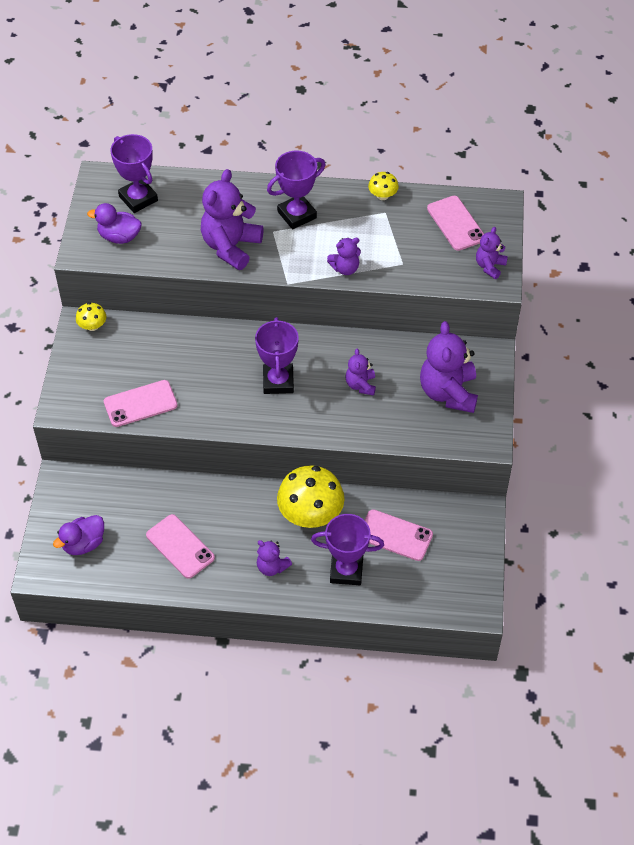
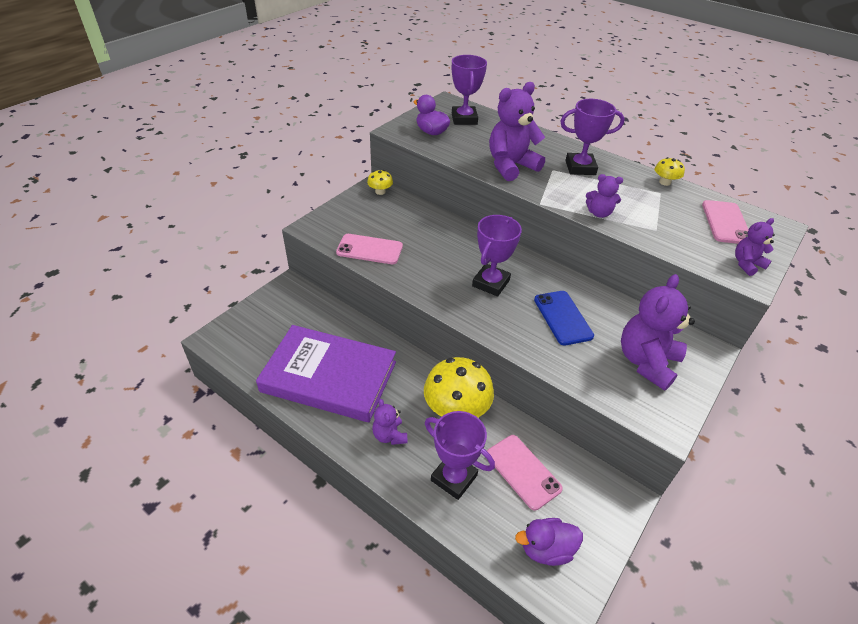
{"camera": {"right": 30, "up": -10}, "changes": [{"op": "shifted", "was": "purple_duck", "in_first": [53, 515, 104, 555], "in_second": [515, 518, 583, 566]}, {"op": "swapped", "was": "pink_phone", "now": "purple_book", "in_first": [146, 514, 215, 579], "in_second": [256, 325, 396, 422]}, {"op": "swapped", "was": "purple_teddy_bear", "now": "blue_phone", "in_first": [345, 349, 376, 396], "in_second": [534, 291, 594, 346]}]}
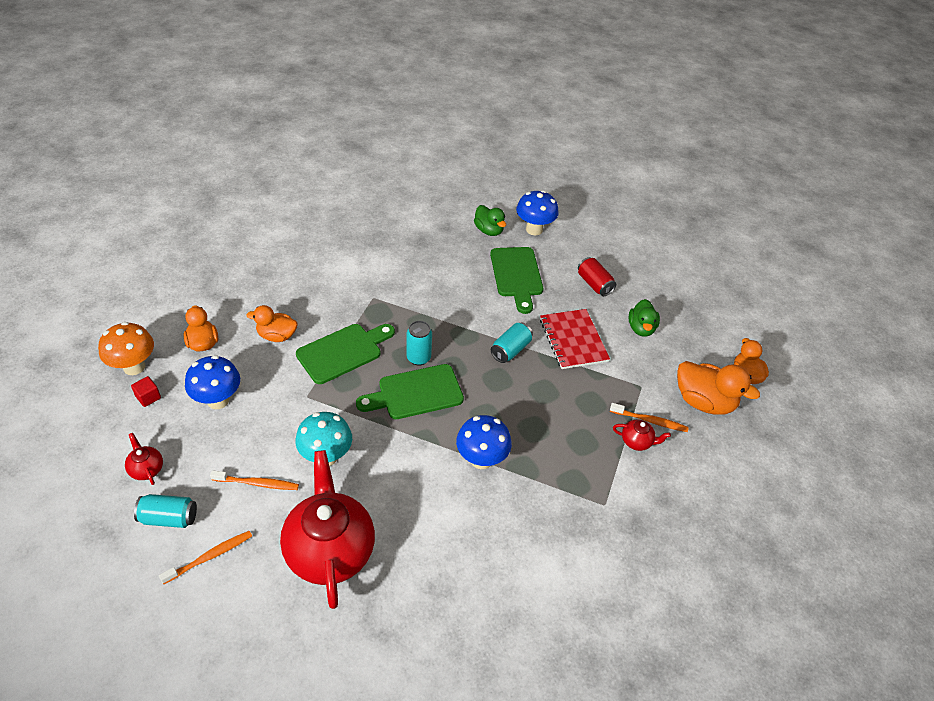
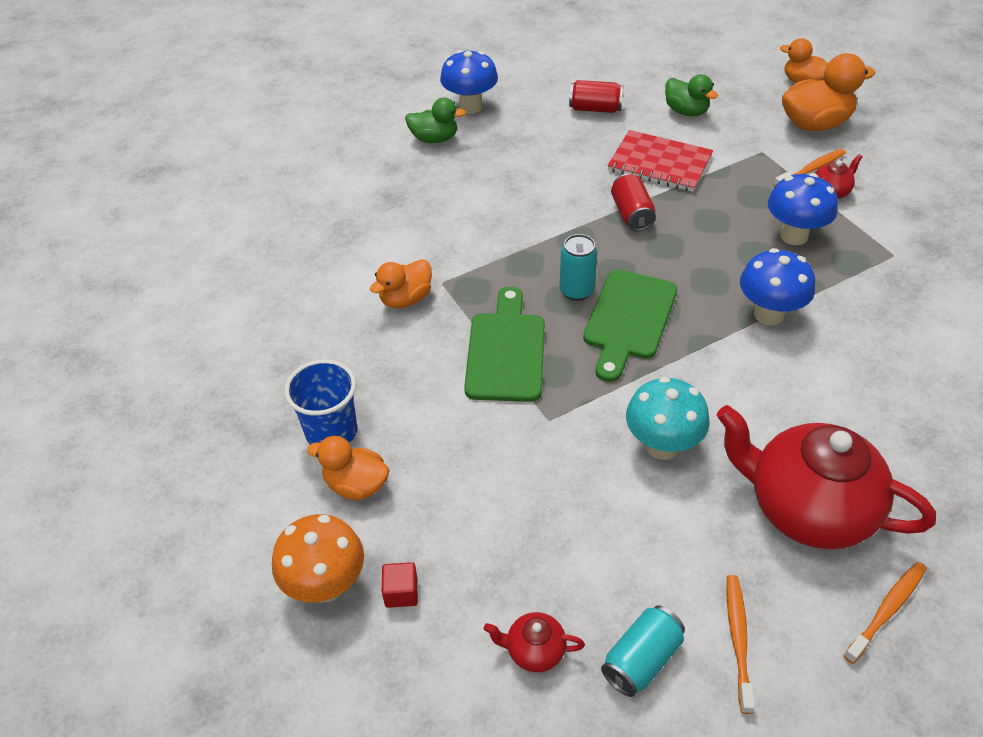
{"camera": {"right": -45, "up": 0}, "changes": [{"op": "gone", "was": "green_cutting_board", "in_first": [490, 247, 543, 314]}, {"op": "new", "now": "blue_cup", "in_second": [284, 360, 357, 445]}, {"op": "shifted", "was": "blue_mushroom", "in_first": [185, 355, 240, 409], "in_second": [768, 173, 838, 245]}, {"op": "shifted", "was": "orange_toothbrush", "in_first": [210, 470, 299, 490], "in_second": [844, 562, 927, 664]}, {"op": "shifted", "was": "orange_duck", "in_first": [246, 305, 297, 342], "in_second": [370, 259, 432, 309]}, {"op": "repainted", "was": "turquoise_can", "now": "red_can", "in_first": [491, 322, 533, 363], "in_second": [611, 173, 656, 231]}]}
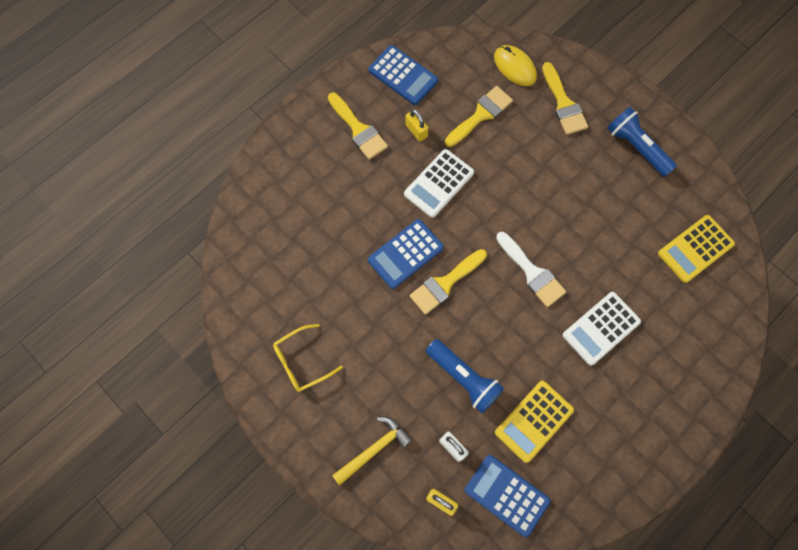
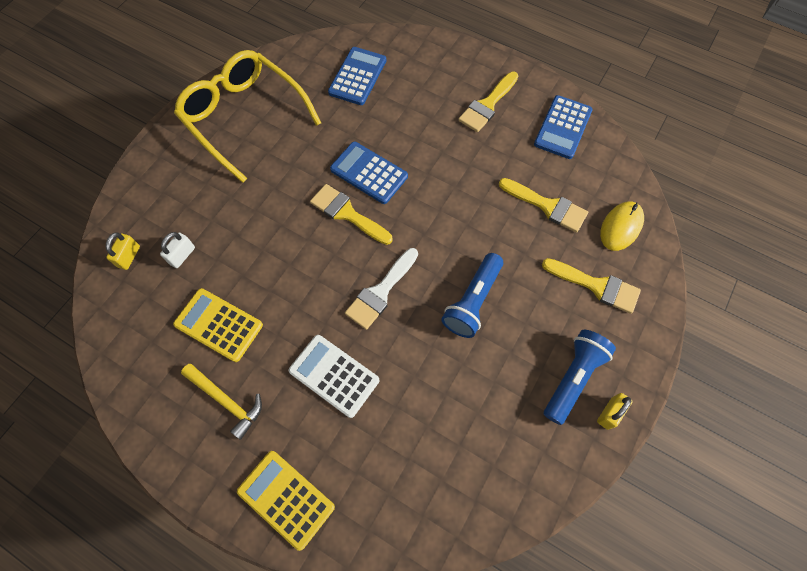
{"camera": {"right": 75, "up": -5}, "changes": [{"op": "gone", "was": "white_calculator", "in_first": [404, 149, 474, 218]}, {"op": "shifted", "was": "yellow_hammer", "in_first": [332, 417, 412, 485], "in_second": [181, 364, 262, 440]}, {"op": "shifted", "was": "yellow_padlock", "in_first": [405, 109, 429, 142], "in_second": [597, 393, 633, 430]}, {"op": "shifted", "was": "blue_flashlight", "in_first": [426, 339, 504, 413], "in_second": [441, 253, 503, 338]}, {"op": "shifted", "was": "blue_calculator", "in_first": [464, 455, 551, 537], "in_second": [328, 47, 386, 105]}, {"op": "shifted", "was": "yellow_calculator", "in_first": [658, 215, 735, 283], "in_second": [237, 451, 335, 551]}, {"op": "rotated", "was": "yellow_brush", "in_first": [542, 62, 588, 135], "in_second": [542, 258, 641, 314], "clockwise": -120}, {"op": "scaled", "was": "yellow_glasses", "in_first": [273, 324, 343, 392], "in_second": [174, 50, 321, 183], "ratio": 2.05}]}
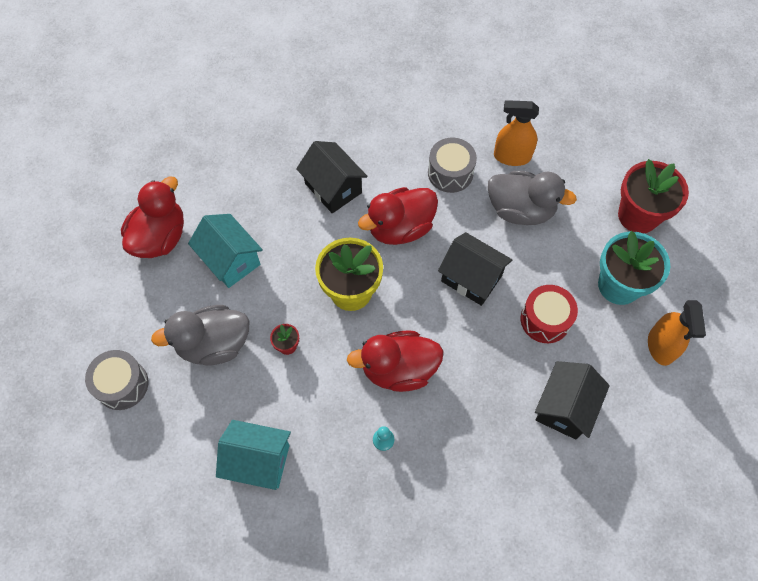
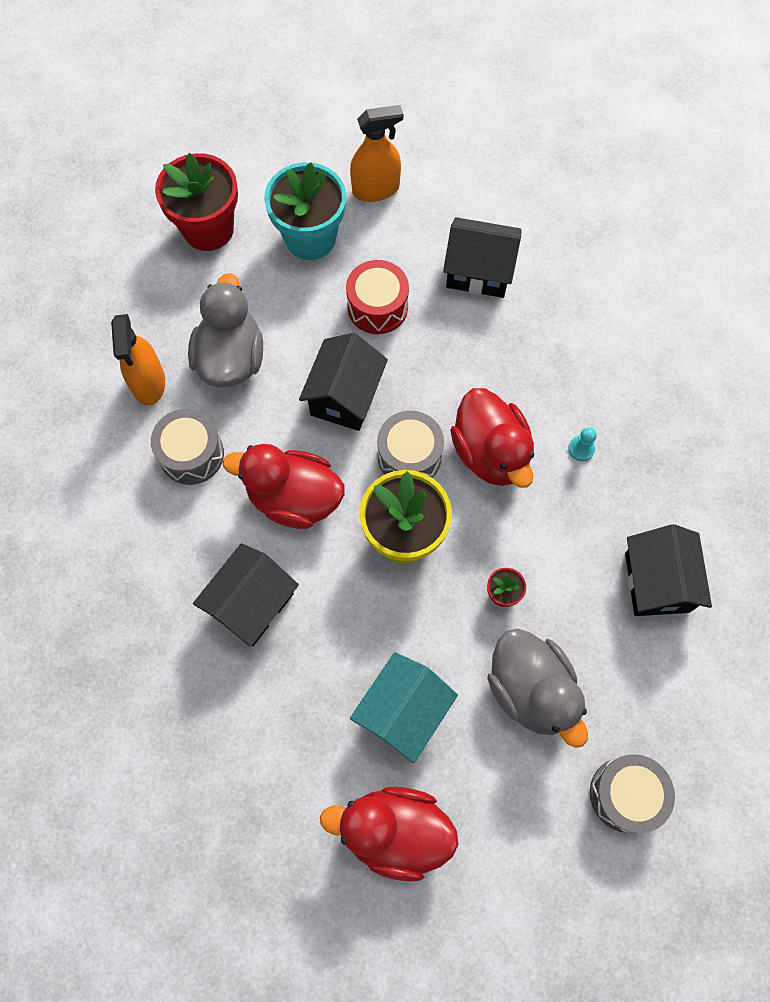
{"camera": {"right": -105, "up": 5}, "changes": [{"op": "new", "now": "grey_drum", "in_second": [377, 411, 444, 478]}, {"op": "repainted", "was": "turquoise_house", "now": "black_house", "in_first": [216, 420, 291, 490], "in_second": [625, 524, 712, 616]}, {"op": "rotated", "was": "red_duck", "in_first": [358, 187, 438, 245], "in_second": [223, 444, 345, 529], "clockwise": 150}]}
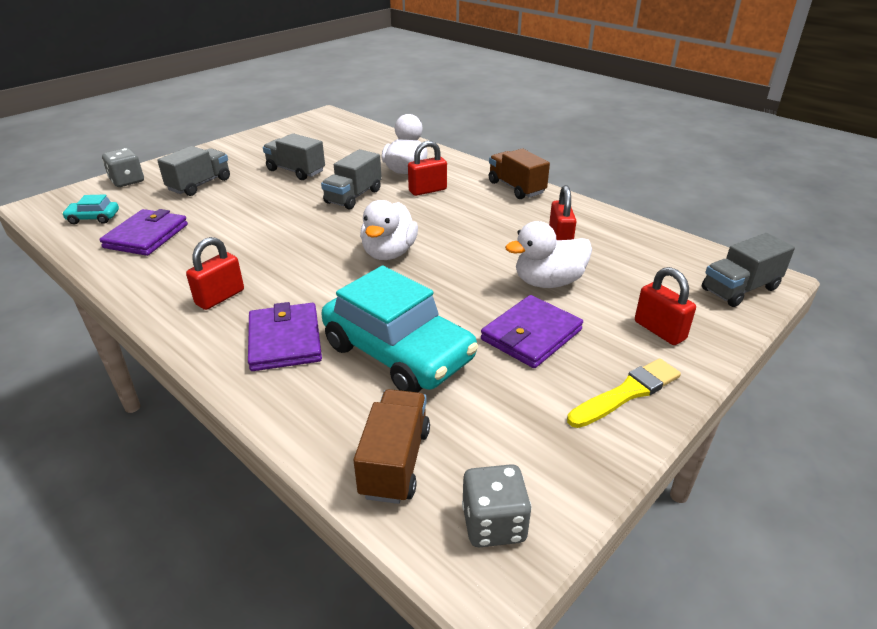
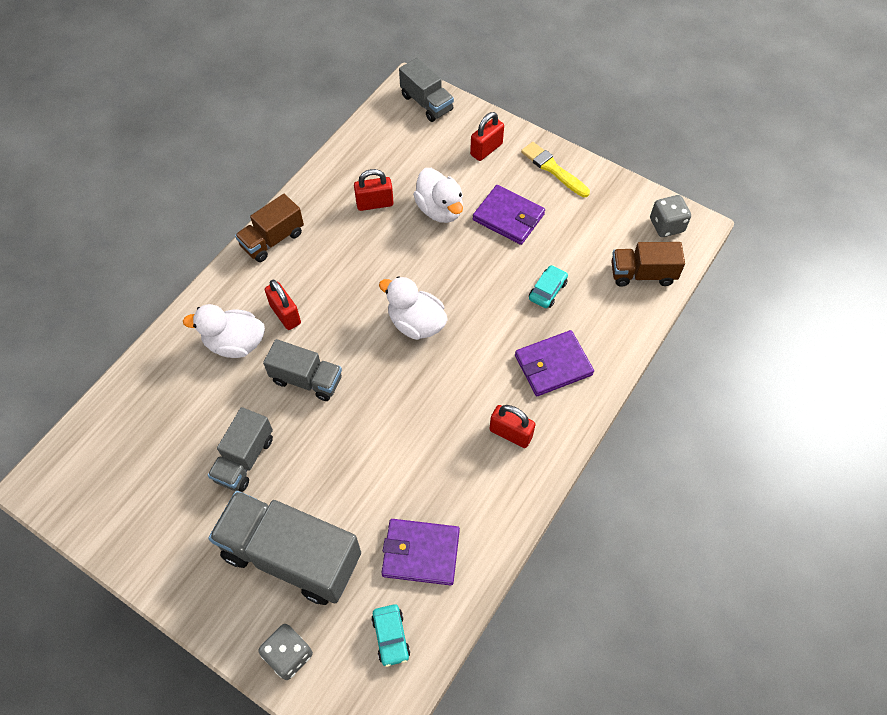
{"camera": {"right": -100, "up": 25}, "changes": [{"op": "rotated", "was": "white_duck", "in_first": [360, 200, 418, 260], "in_second": [379, 276, 448, 340], "clockwise": -150}, {"op": "scaled", "was": "grey_truck", "in_first": [157, 146, 230, 196], "in_second": [208, 491, 361, 605], "ratio": 1.75}, {"op": "scaled", "was": "turquoise_car", "in_first": [321, 266, 478, 392], "in_second": [529, 265, 568, 308], "ratio": 0.42}]}
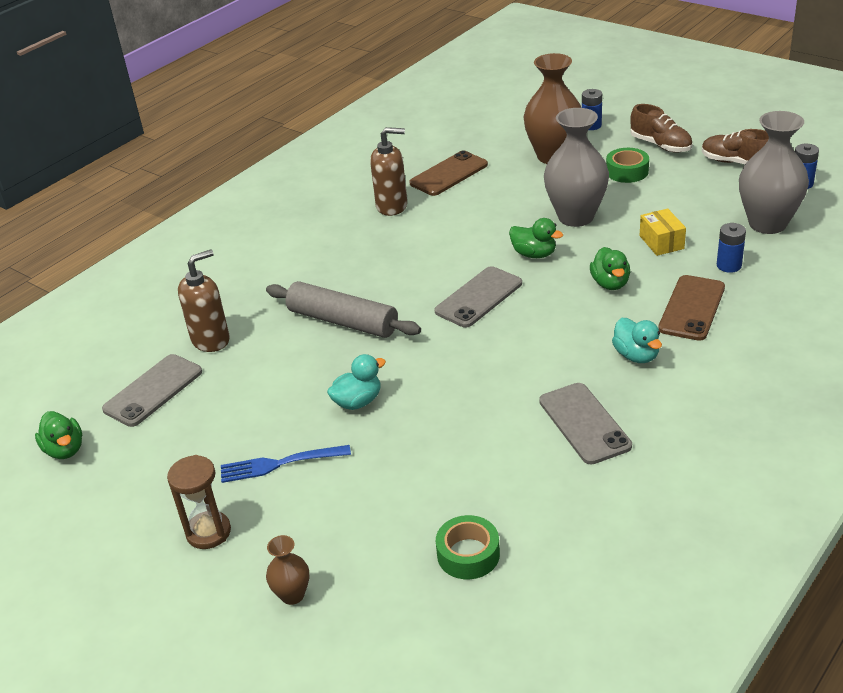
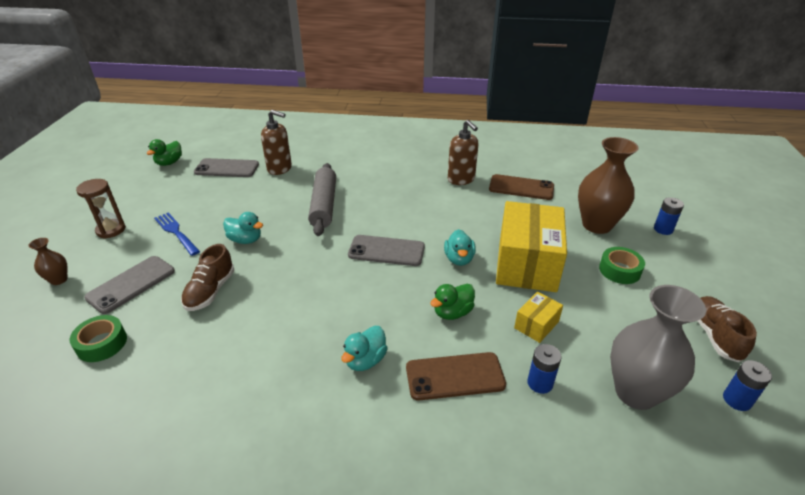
{"camera": {"right": 55, "up": 0}, "changes": [{"op": "shifted", "was": "grey_phone", "in_first": [539, 383, 632, 464], "in_second": [84, 256, 175, 314]}, {"op": "shifted", "was": "brown_shoe", "in_first": [630, 104, 692, 153], "in_second": [181, 244, 235, 311]}, {"op": "swapped", "was": "grey_vase", "now": "yellow_box", "in_first": [544, 108, 609, 227], "in_second": [496, 201, 567, 292]}, {"op": "repainted", "was": "green_duck", "now": "turquoise_duck", "in_first": [509, 218, 563, 258], "in_second": [444, 229, 476, 266]}]}
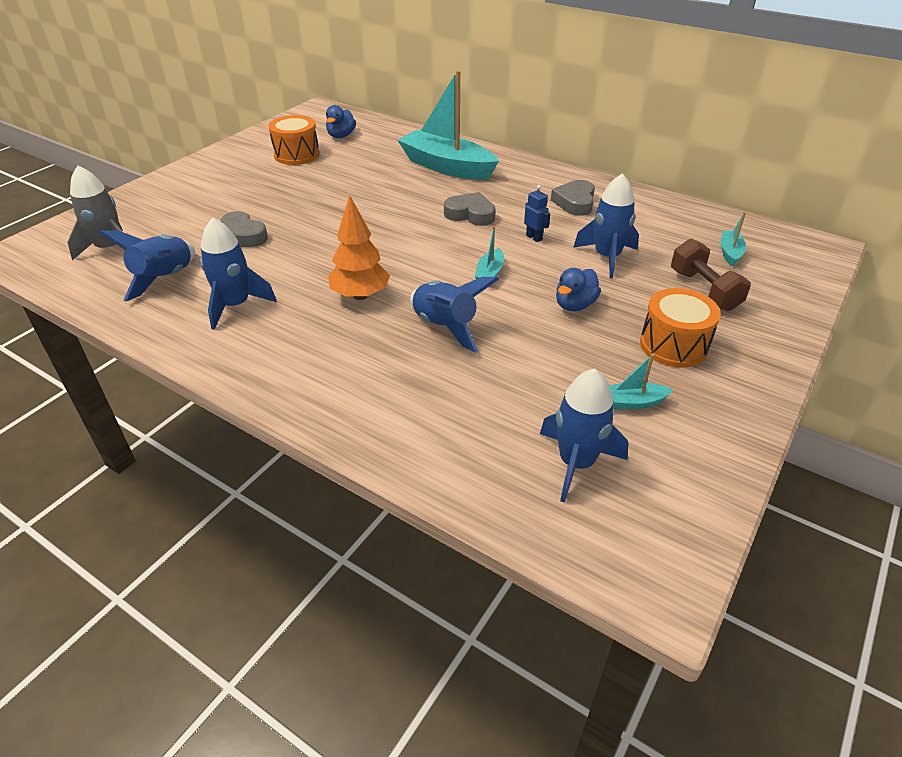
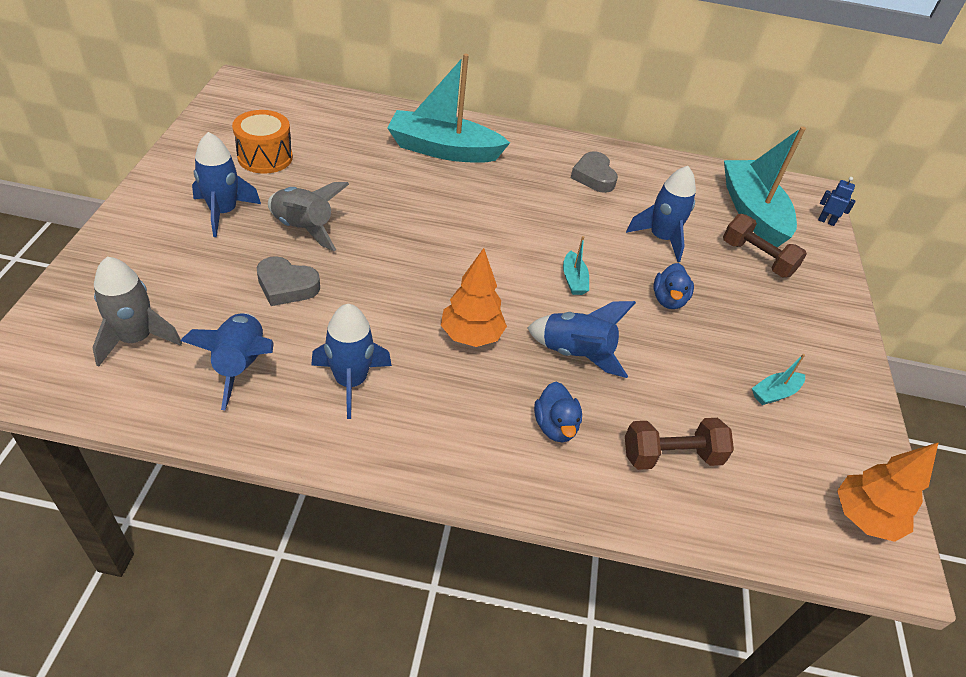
{"camera": {"right": -30, "up": 5}, "changes": [{"op": "gone", "was": "grey_heart", "in_first": [444, 192, 496, 226]}, {"op": "gone", "was": "orange_drum", "in_first": [640, 288, 721, 368]}, {"op": "new", "now": "grey_rocket", "in_second": [268, 182, 349, 251]}, {"op": "new", "now": "brown_dumbbell", "in_second": [625, 418, 734, 470]}, {"op": "new", "now": "orange_tree", "in_second": [837, 442, 939, 542]}, {"op": "shifted", "was": "blue_duck", "in_first": [326, 105, 356, 138], "in_second": [534, 382, 582, 442]}, {"op": "shifted", "was": "blue_robot", "in_first": [524, 185, 550, 242], "in_second": [818, 177, 856, 226]}, {"op": "shifted", "was": "blue_rocket", "in_first": [540, 369, 628, 503], "in_second": [192, 132, 261, 237]}, {"op": "scaled", "was": "turquoise_boat", "in_first": [721, 212, 746, 266], "in_second": [724, 126, 806, 247], "ratio": 2.38}]}
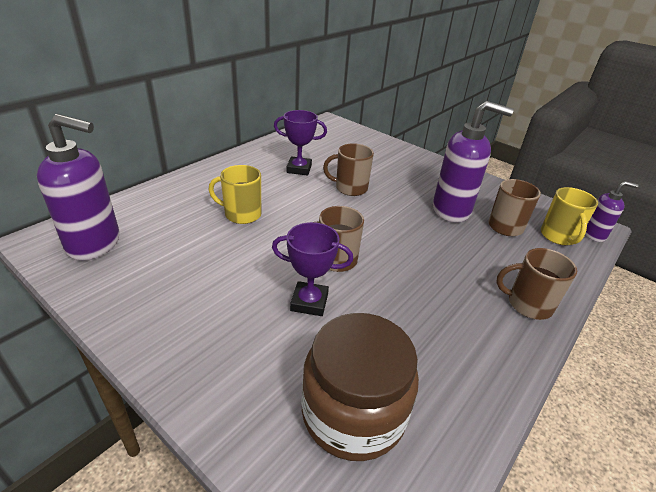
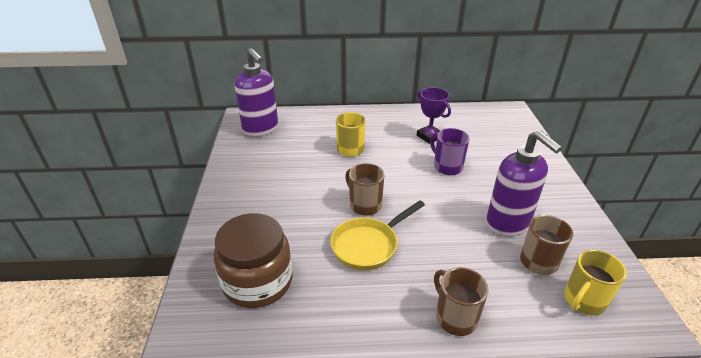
{"camera": {"right": 50, "up": 0}, "changes": [{"op": "gone", "was": "purple_trophy", "in_first": [272, 222, 353, 316]}, {"op": "gone", "was": "purple_soap_dispenser", "in_first": [585, 181, 639, 242]}, {"op": "new", "now": "yellow_pan", "in_second": [330, 200, 425, 270]}, {"op": "repainted", "was": "brown_mug", "now": "purple_mug", "in_first": [323, 143, 374, 196], "in_second": [430, 128, 470, 175]}]}
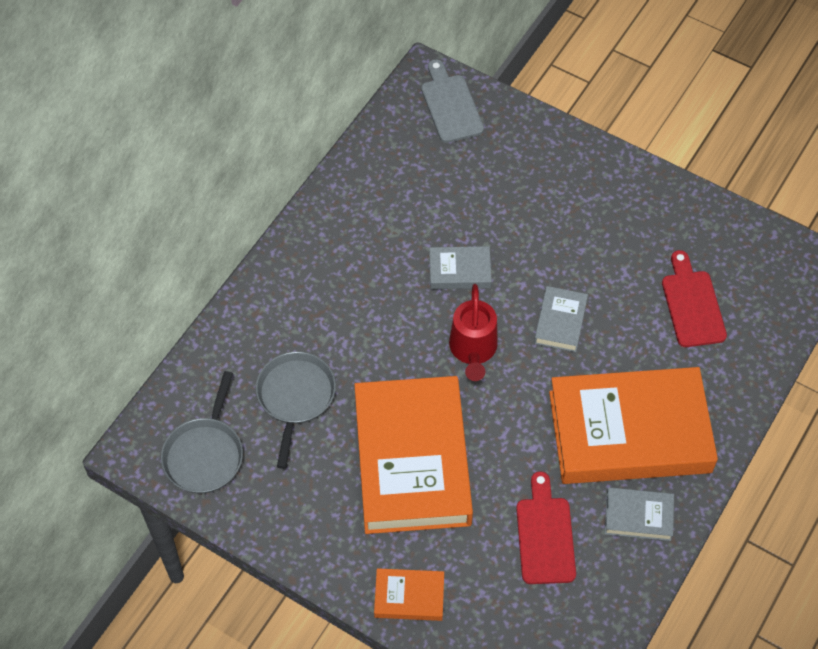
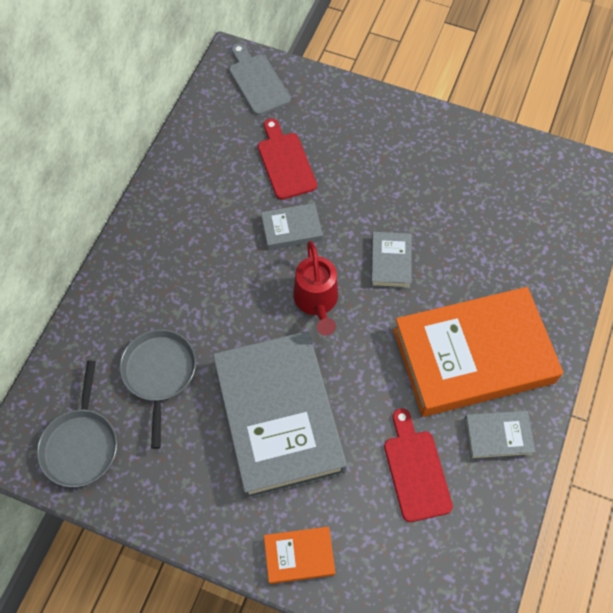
{"camera": {"right": -10, "up": 5}, "changes": [{"op": "shifted", "was": "red_cutting_board", "in_first": [662, 250, 727, 347], "in_second": [258, 118, 317, 200]}, {"op": "repainted", "was": "orange_book", "now": "grey_book", "in_first": [354, 376, 473, 534], "in_second": [213, 331, 347, 499]}]}
